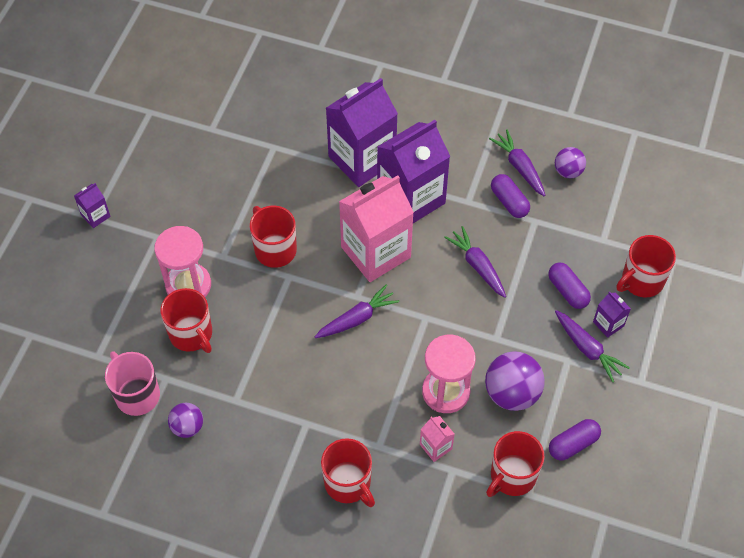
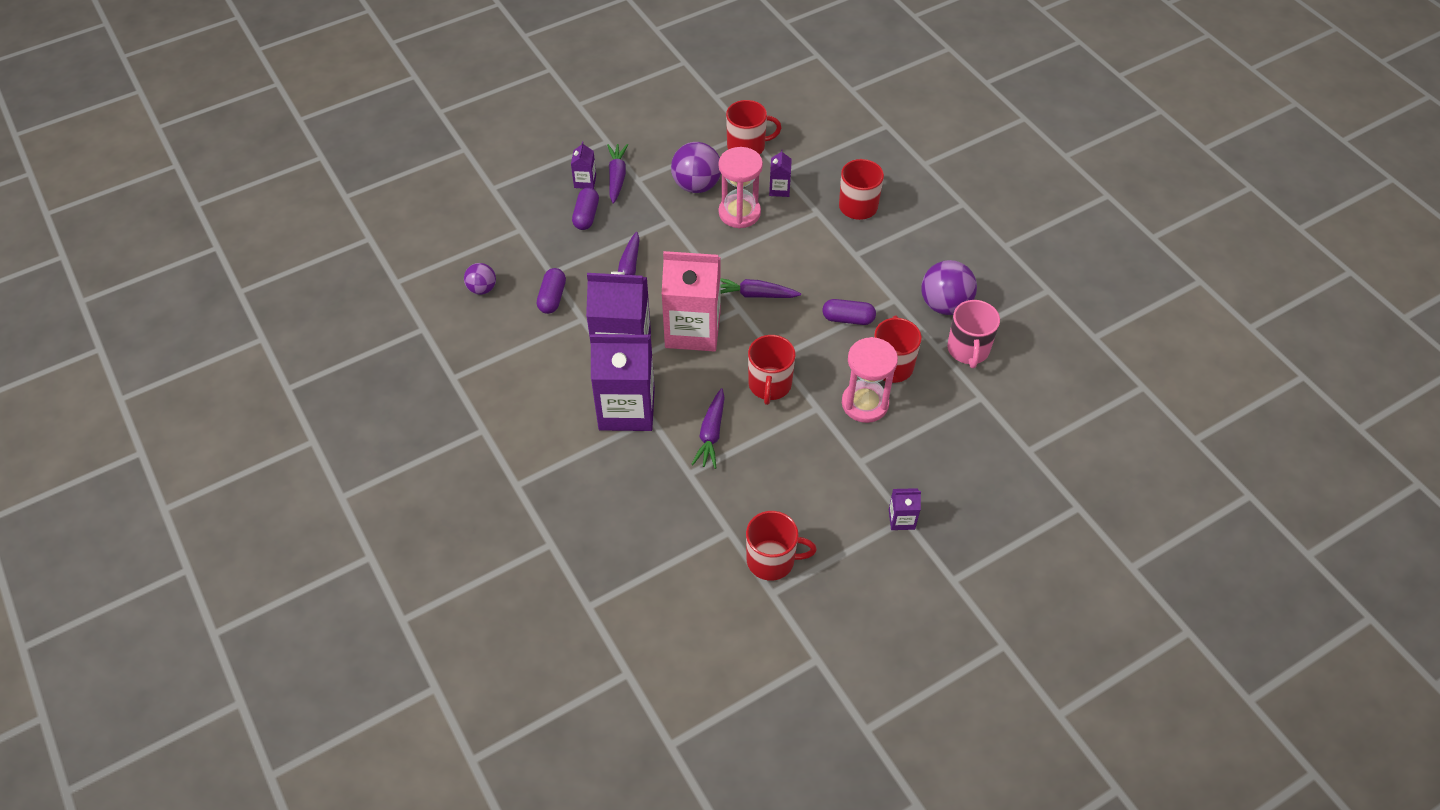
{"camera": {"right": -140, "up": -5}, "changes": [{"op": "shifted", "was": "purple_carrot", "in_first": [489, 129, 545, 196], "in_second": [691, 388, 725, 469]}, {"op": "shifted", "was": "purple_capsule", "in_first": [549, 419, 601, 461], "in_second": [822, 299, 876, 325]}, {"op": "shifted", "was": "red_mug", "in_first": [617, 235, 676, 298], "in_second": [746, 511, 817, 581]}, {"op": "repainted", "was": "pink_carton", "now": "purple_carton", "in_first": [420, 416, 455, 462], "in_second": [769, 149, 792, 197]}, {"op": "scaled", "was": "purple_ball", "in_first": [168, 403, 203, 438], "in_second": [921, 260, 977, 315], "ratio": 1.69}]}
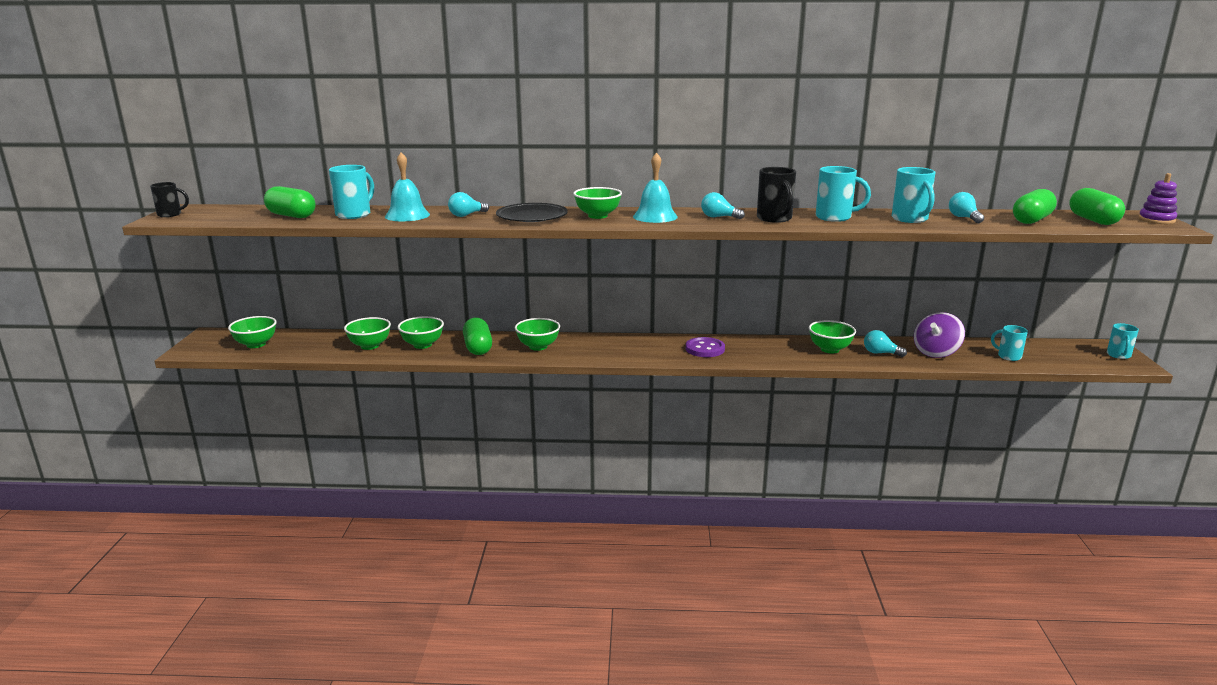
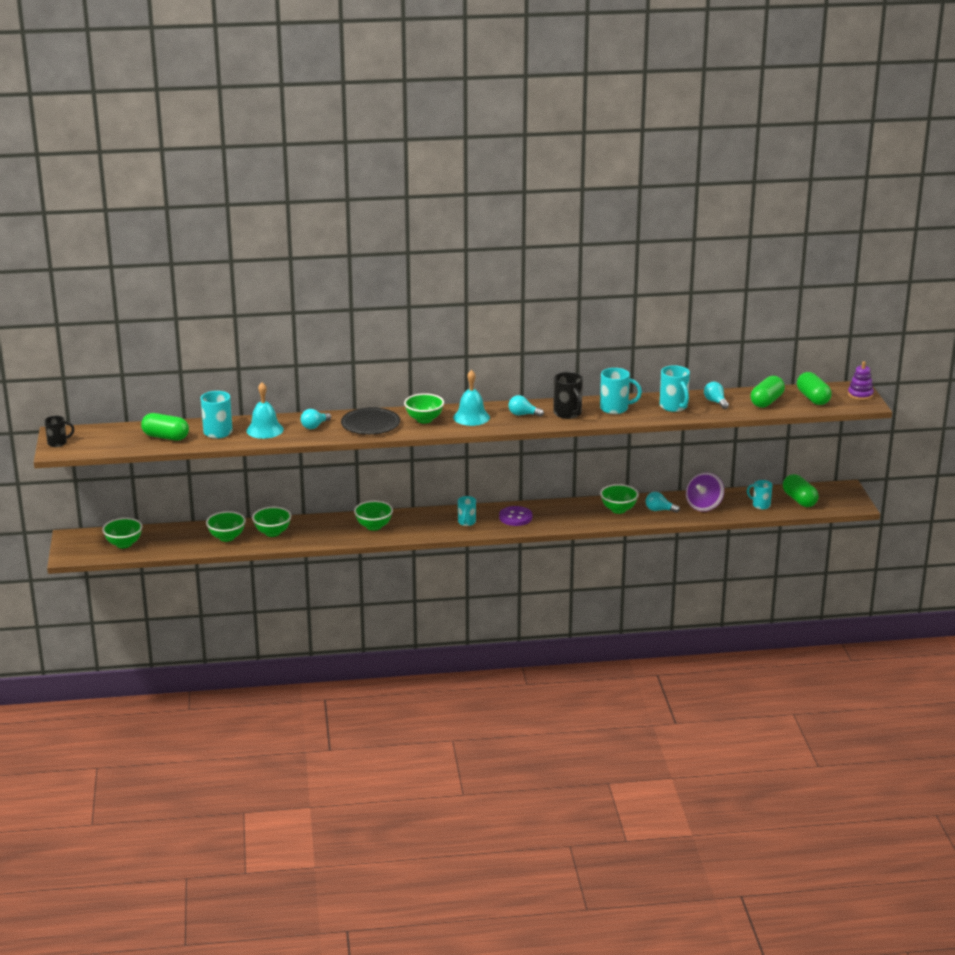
{"camera": {"right": -10, "up": 5}, "changes": [{"op": "shifted", "was": "green_capsule", "in_first": [463, 318, 492, 355], "in_second": [783, 474, 819, 507]}, {"op": "shifted", "was": "turquoise_mug", "in_first": [1107, 323, 1139, 359], "in_second": [458, 496, 476, 526]}]}
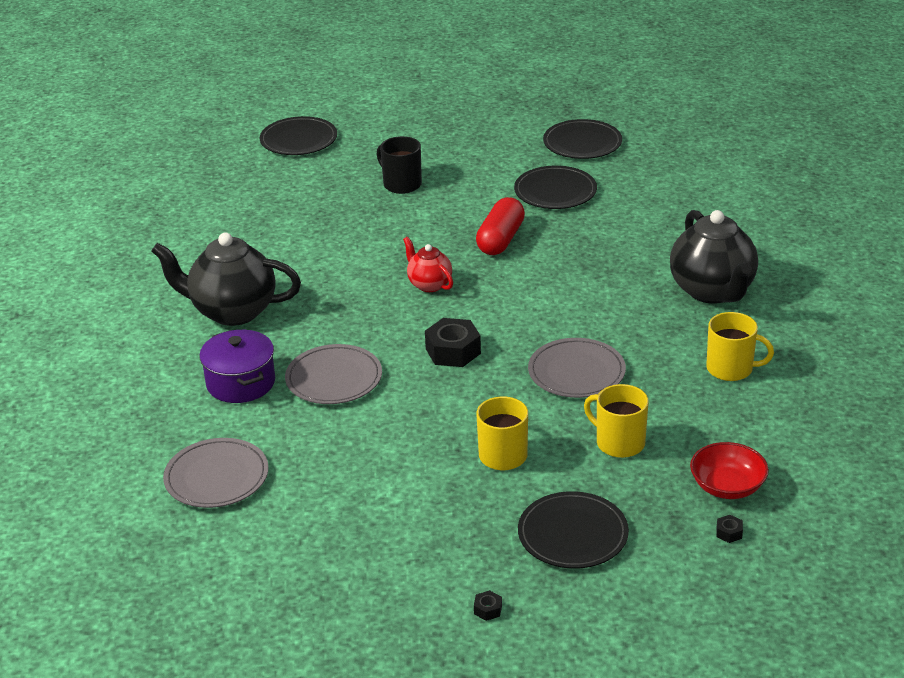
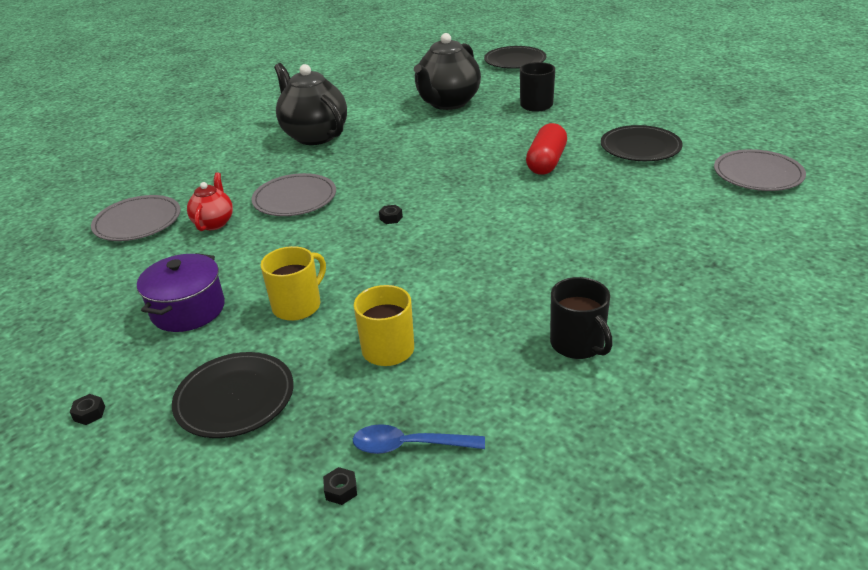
{"camera": {"right": 45, "up": 0}, "changes": [{"op": "gone", "was": "black_plate", "in_first": [543, 119, 622, 159]}, {"op": "shifted", "was": "purple_pot", "in_first": [199, 330, 275, 403], "in_second": [137, 253, 225, 332]}, {"op": "shifted", "was": "red_teapot", "in_first": [403, 237, 453, 292], "in_second": [187, 172, 233, 231]}, {"op": "shifted", "was": "grey_plate", "in_first": [528, 338, 626, 398], "in_second": [714, 149, 806, 191]}, {"op": "shifted", "was": "black_teapot", "in_first": [670, 210, 758, 304], "in_second": [414, 33, 481, 110]}, {"op": "swapped", "was": "red_bowl", "now": "blue_spoon", "in_first": [690, 442, 769, 499], "in_second": [353, 424, 485, 454]}, {"op": "repainted", "was": "yellow_mug", "now": "black_mug", "in_first": [706, 312, 774, 381], "in_second": [550, 277, 613, 359]}, {"op": "rotated", "was": "red_capsule", "in_first": [476, 197, 525, 255], "in_second": [526, 123, 567, 175], "clockwise": -45}, {"op": "scaled", "was": "black_nut", "in_first": [425, 318, 481, 367], "in_second": [379, 205, 403, 224], "ratio": 0.44}]}
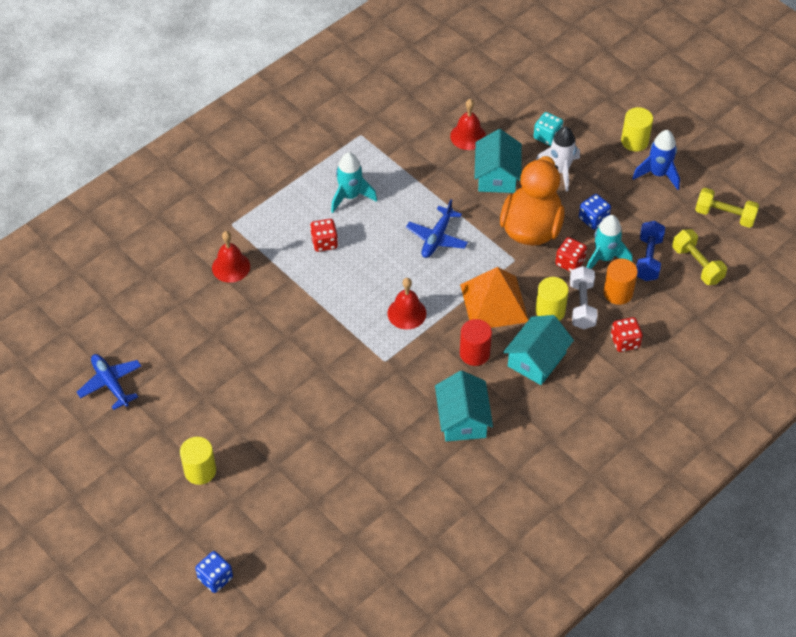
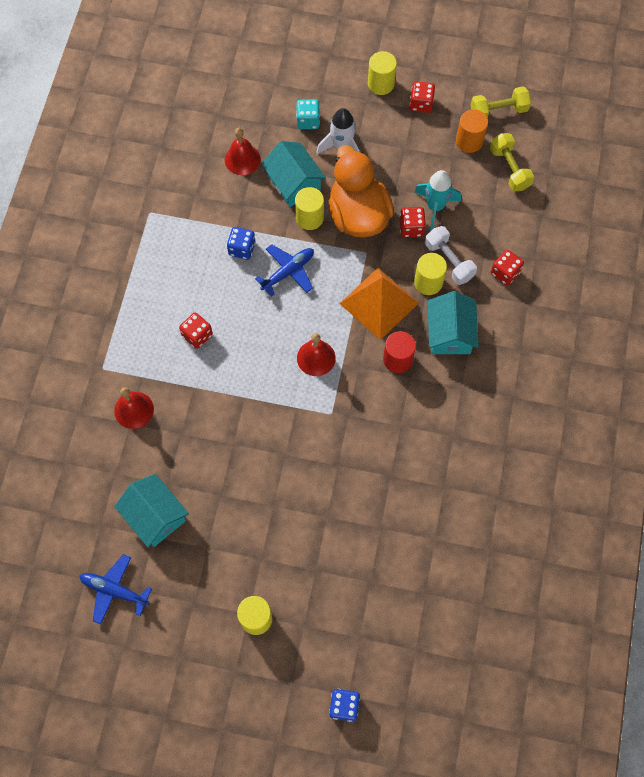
{"camera": {"right": -35, "up": 15}, "changes": [{"op": "gone", "was": "turquoise_rocket", "in_first": [331, 152, 377, 213]}, {"op": "gone", "was": "blue_dumbbell", "in_first": [636, 221, 665, 281]}, {"op": "new", "now": "yellow_cylinder", "in_second": [295, 187, 324, 230]}, {"op": "shifted", "was": "turquoise_house", "in_first": [435, 371, 493, 442], "in_second": [114, 474, 189, 547]}, {"op": "shifted", "was": "blue_dice", "in_first": [579, 194, 611, 230], "in_second": [227, 227, 256, 260]}, {"op": "shifted", "was": "orange_cylinder", "in_first": [604, 259, 638, 305], "in_second": [456, 109, 488, 153]}, {"op": "swapped", "was": "blue_rocket", "now": "red_dice", "in_first": [632, 130, 680, 190], "in_second": [410, 81, 435, 113]}, {"op": "rotated", "was": "blue_plane", "in_first": [406, 199, 468, 258], "in_second": [255, 244, 314, 297], "clockwise": -120}, {"op": "rotated", "was": "yellow_dumbbell", "in_first": [672, 229, 727, 285], "in_second": [490, 133, 534, 191], "clockwise": 45}]}
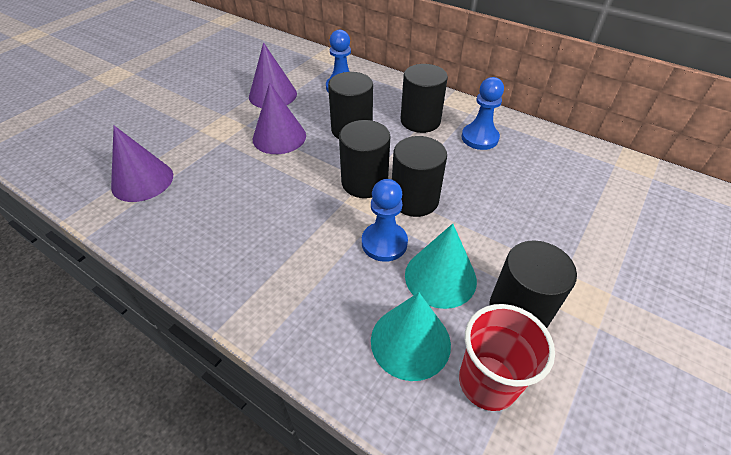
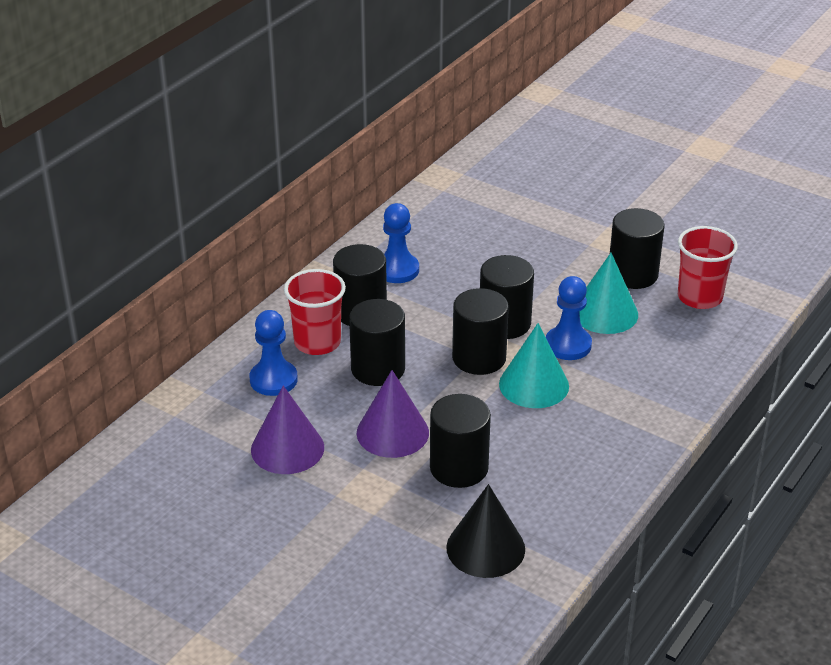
{"camera": {"right": -90, "up": -10}, "changes": [{"op": "new", "now": "red_cup", "in_second": [284, 269, 346, 355]}, {"op": "new", "now": "black_cylinder", "in_second": [430, 394, 491, 488]}, {"op": "shifted", "was": "turquoise_cone", "in_first": [371, 292, 451, 381], "in_second": [499, 323, 569, 408]}, {"op": "repainted", "was": "purple_cone", "now": "black_cone", "in_first": [111, 126, 173, 202], "in_second": [446, 484, 525, 578]}]}
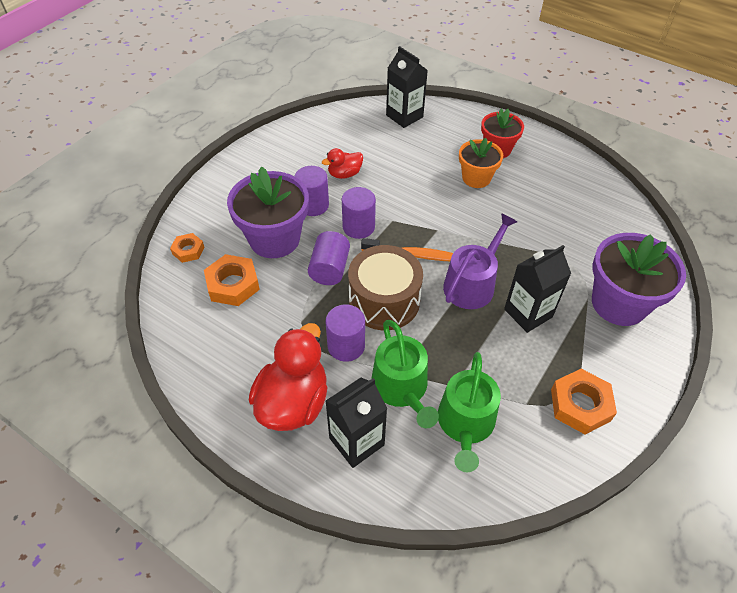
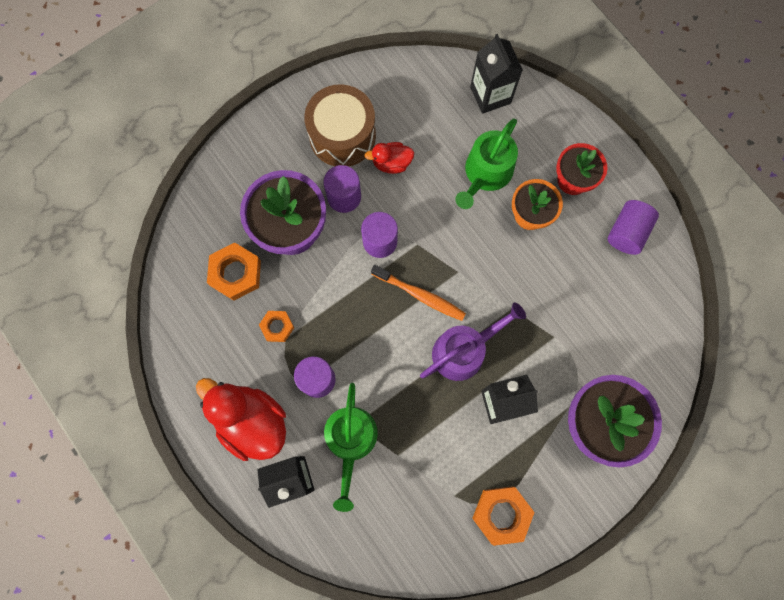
{"camera": {"right": 20, "up": 25}, "changes": [{"op": "shifted", "was": "orange_nut", "in_first": [170, 233, 204, 263], "in_second": [259, 311, 294, 342]}, {"op": "shifted", "was": "purple_cylinder", "in_first": [308, 231, 350, 285], "in_second": [608, 200, 659, 255]}, {"op": "shifted", "was": "brown_drum", "in_first": [348, 245, 423, 330], "in_second": [304, 84, 376, 166]}, {"op": "shifted", "was": "green_watering_can", "in_first": [438, 352, 501, 472], "in_second": [455, 118, 518, 209]}, {"op": "rotated", "was": "red_duck", "in_first": [249, 323, 328, 431], "in_second": [196, 378, 286, 461], "clockwise": -90}]}
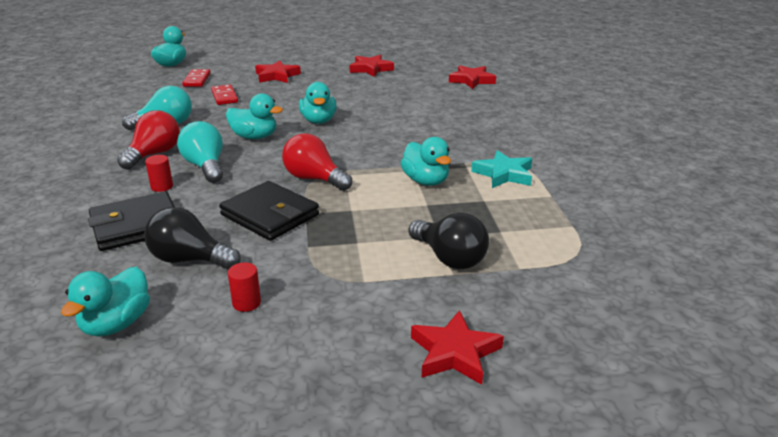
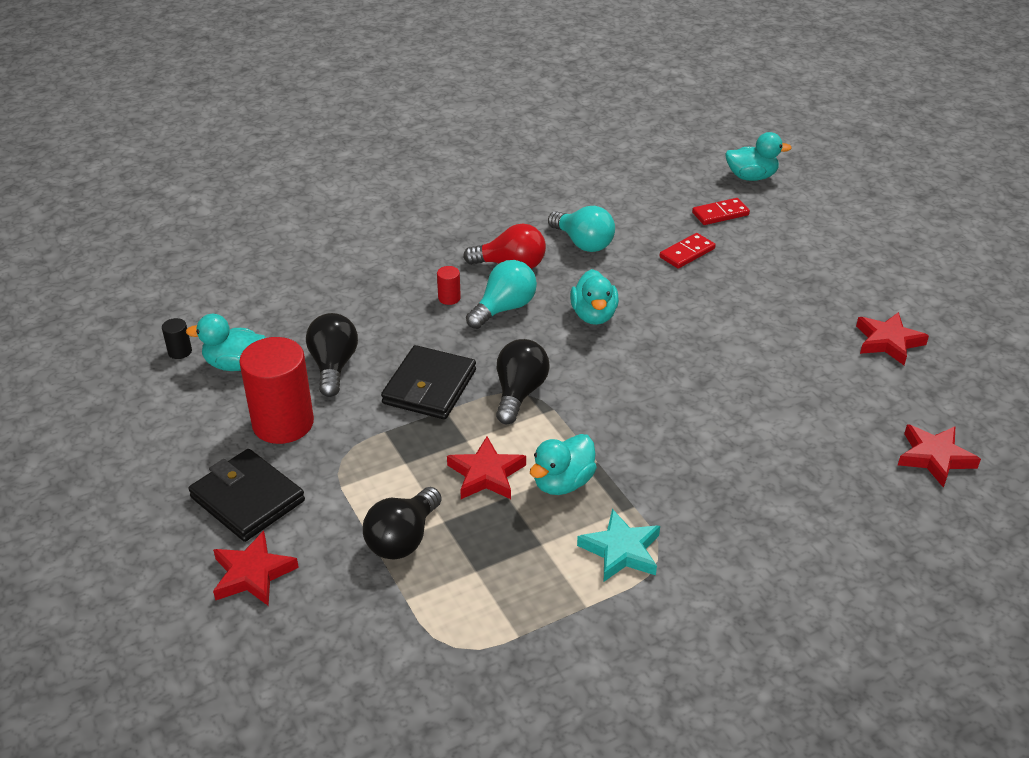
{"camera": {"right": 70, "up": 10}, "changes": [{"op": "gone", "was": "turquoise_duck", "in_first": [299, 82, 337, 124]}, {"op": "new", "now": "black_cylinder", "in_second": [162, 318, 192, 359]}, {"op": "shifted", "was": "black_wallet", "in_first": [88, 192, 175, 251], "in_second": [188, 449, 305, 542]}, {"op": "shifted", "was": "red_star", "in_first": [255, 60, 301, 83], "in_second": [447, 437, 526, 499]}, {"op": "repainted", "was": "red_light_bulb", "now": "black_light_bulb", "in_first": [282, 133, 352, 191], "in_second": [496, 339, 550, 424]}, {"op": "scaled", "was": "red_cylinder", "in_first": [228, 262, 261, 312], "in_second": [239, 337, 314, 444], "ratio": 2.42}]}
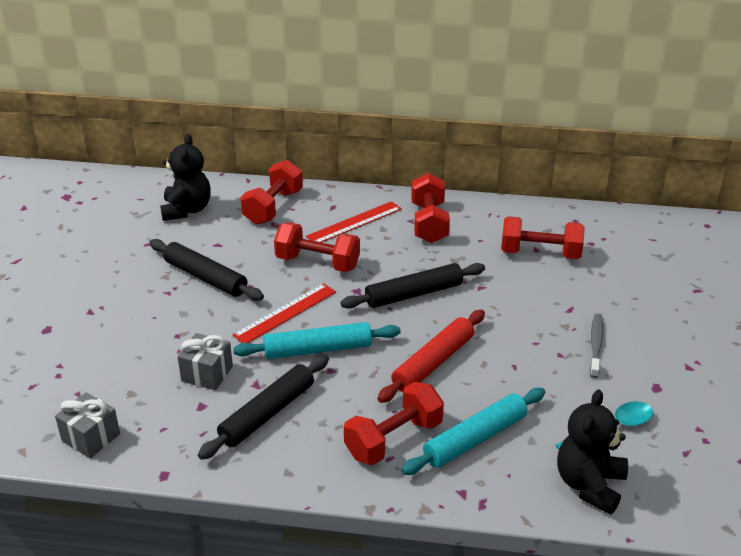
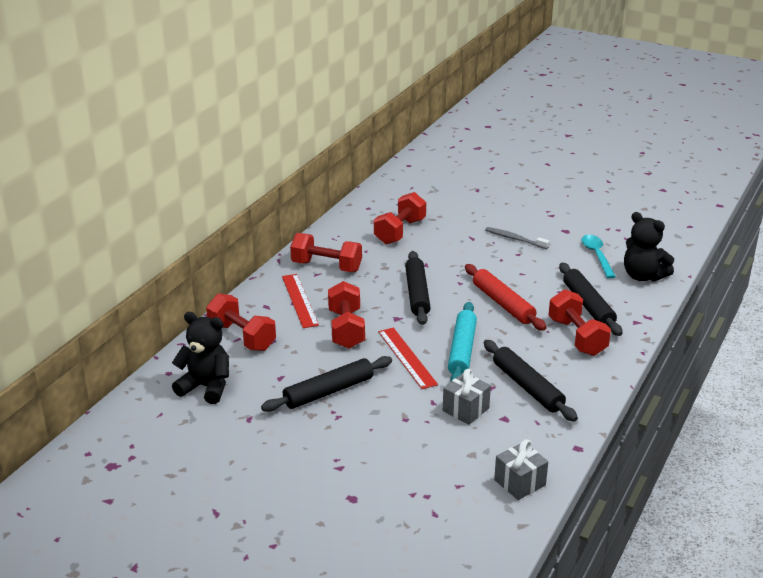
{"camera": {"right": -70, "up": -5}, "changes": [{"op": "repainted", "was": "turquoise_rolling_pin", "now": "black_rolling_pin", "in_first": [401, 388, 545, 475], "in_second": [559, 263, 622, 336]}, {"op": "rotated", "was": "red_dumbbell", "in_first": [274, 222, 360, 272], "in_second": [328, 281, 365, 349], "clockwise": -45}]}
